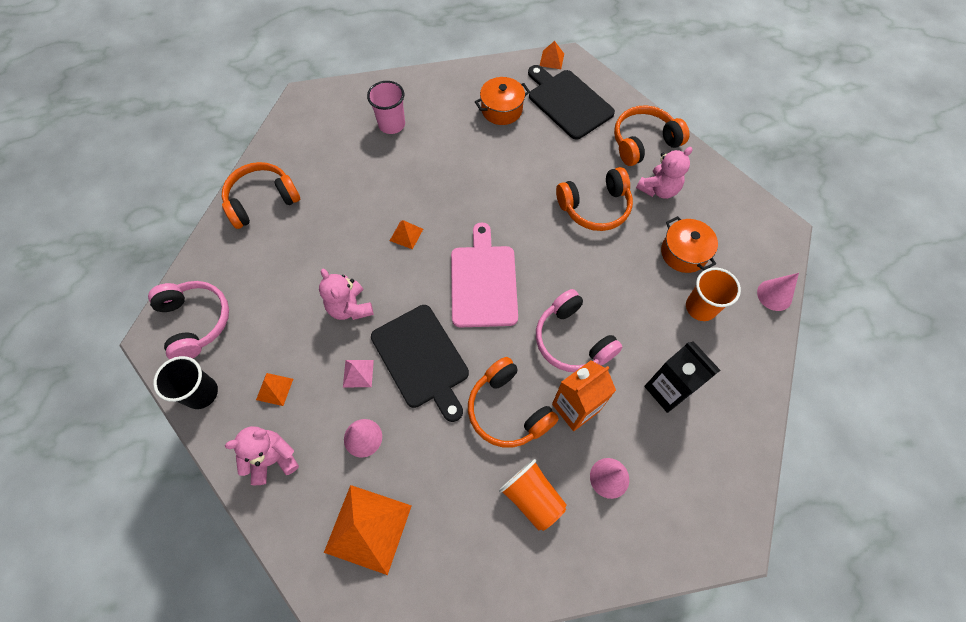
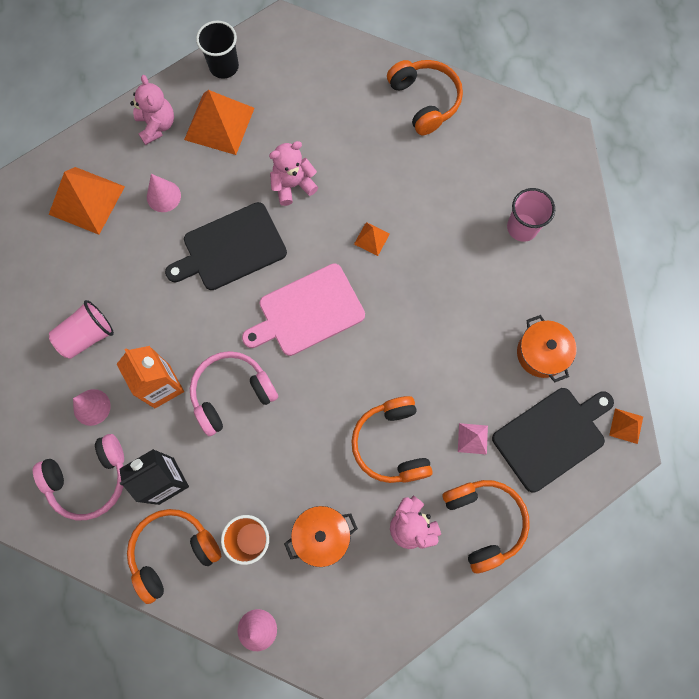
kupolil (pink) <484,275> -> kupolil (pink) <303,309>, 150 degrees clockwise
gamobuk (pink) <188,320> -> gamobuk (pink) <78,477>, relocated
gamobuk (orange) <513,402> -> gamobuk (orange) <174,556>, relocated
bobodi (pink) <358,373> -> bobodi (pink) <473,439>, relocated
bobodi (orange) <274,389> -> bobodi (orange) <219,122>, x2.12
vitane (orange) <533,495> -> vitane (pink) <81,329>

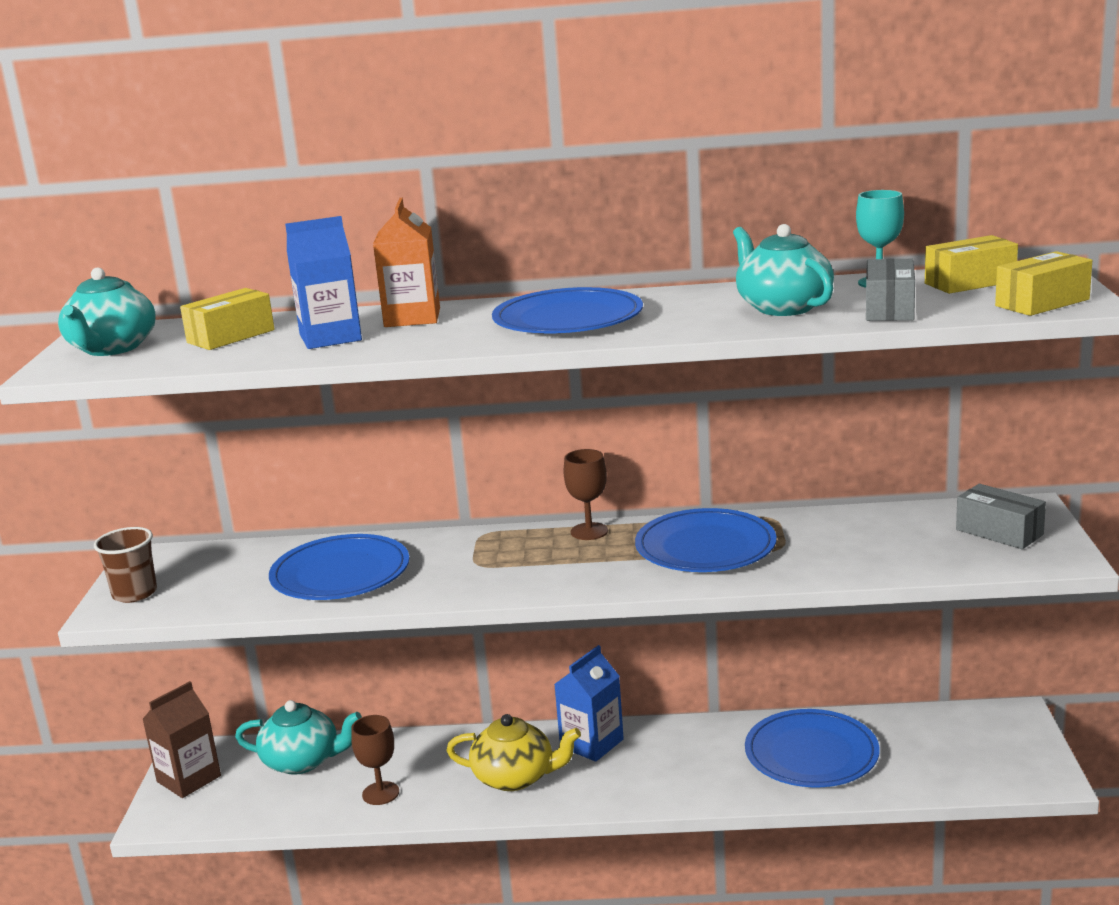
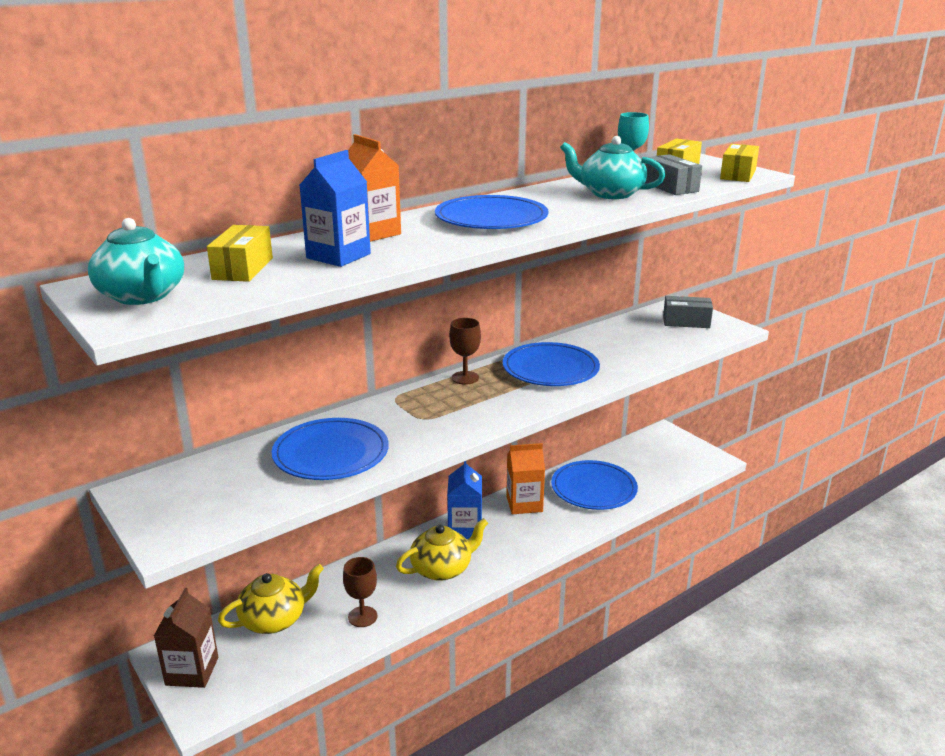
vitane (brown) <125,565> -> none
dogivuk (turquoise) <298,737> -> dogivuk (yellow) <271,599>
none -> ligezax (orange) <525,478>

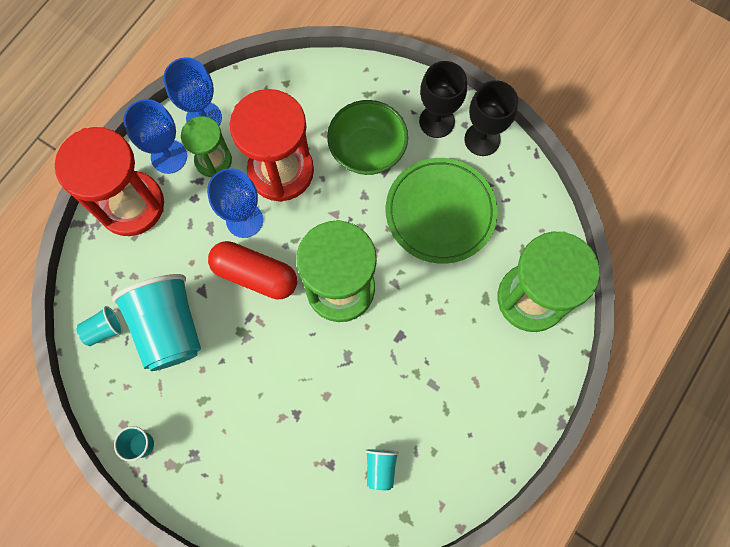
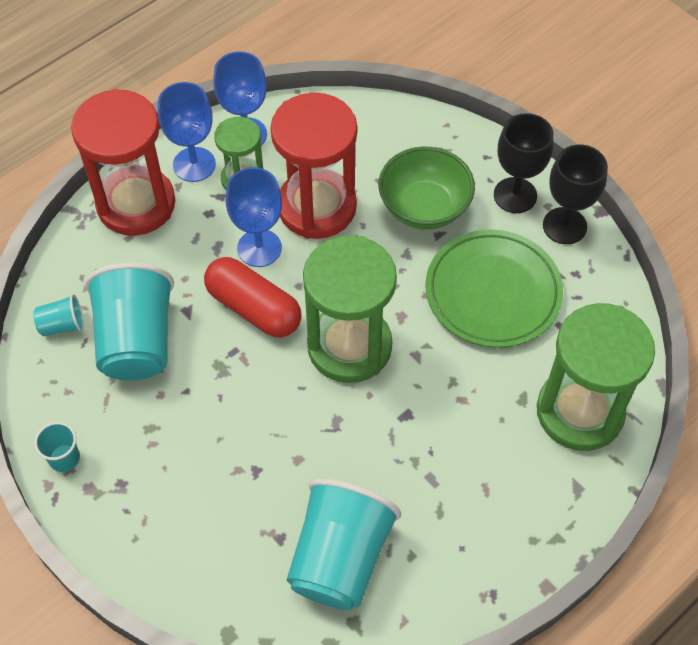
vitane (turquoise) <382,469> -> vitane (turquoise) <344,544>, x2.26

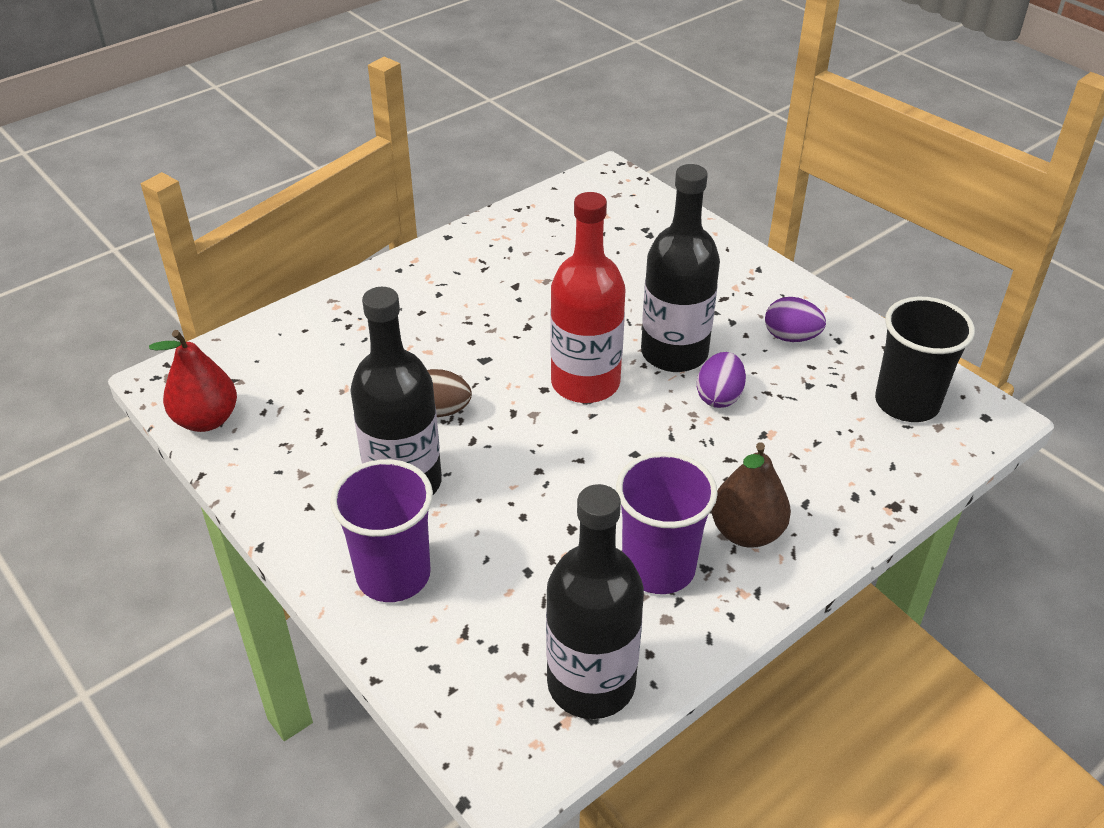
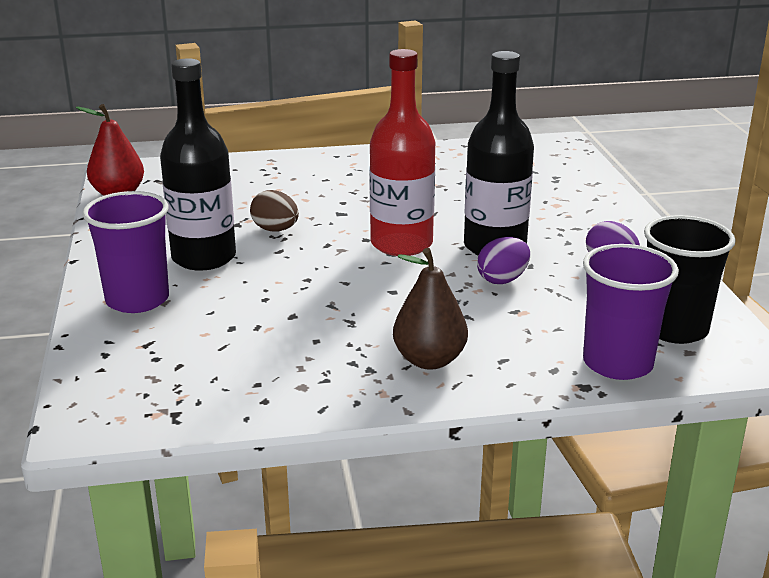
vitane (purple) <667,523> -> vitane (purple) <631,312>, relocated
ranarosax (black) <595,601> -> none

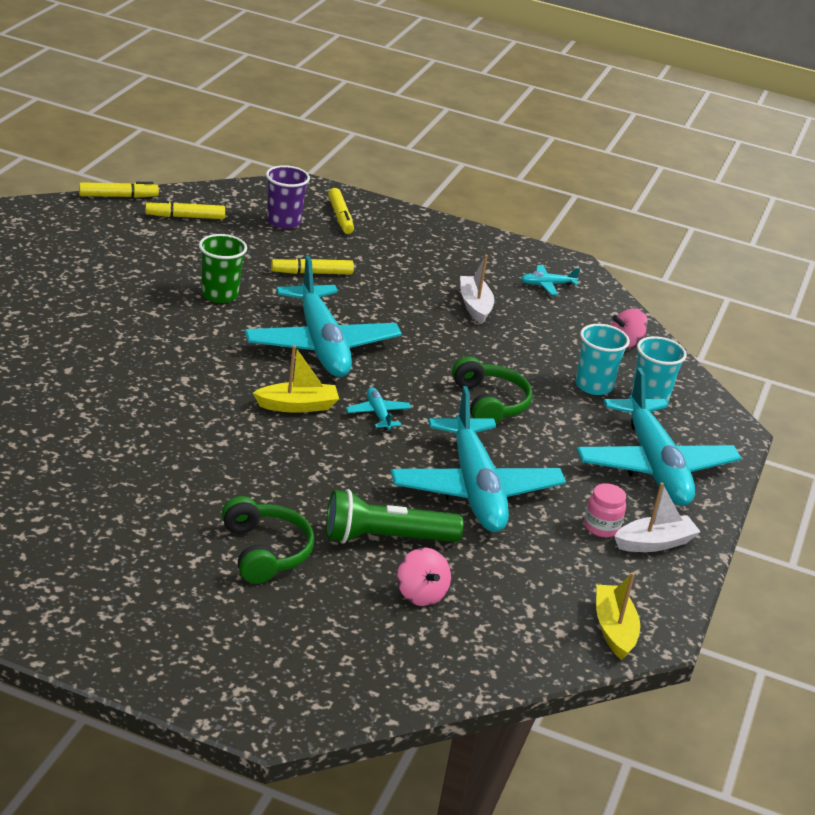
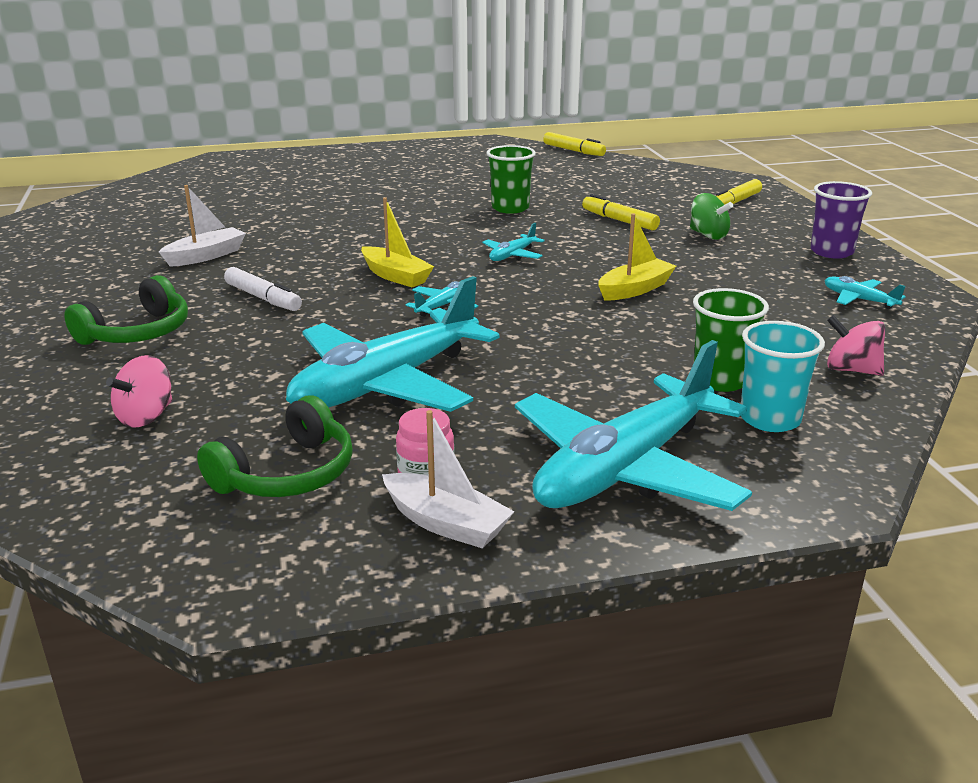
vitane (purple) <288,197> -> vitane (purple) <841,220>, relocated
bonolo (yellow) <185,209> -> none
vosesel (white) <477,289> -> vosesel (white) <202,226>, relocated
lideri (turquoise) <323,316> -> lideri (turquoise) <513,242>, x0.40
vitane (turquoise) <602,359> -> vitane (green) <731,340>
gamobuk (green) <492,389> -> gamobuk (green) <275,446>, relocated
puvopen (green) <394,516> -> none
vosesel (yellow) <618,616> -> vosesel (yellow) <637,257>, relocated
none -> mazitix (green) <711,216>
none -> bonolo (white) <263,289>

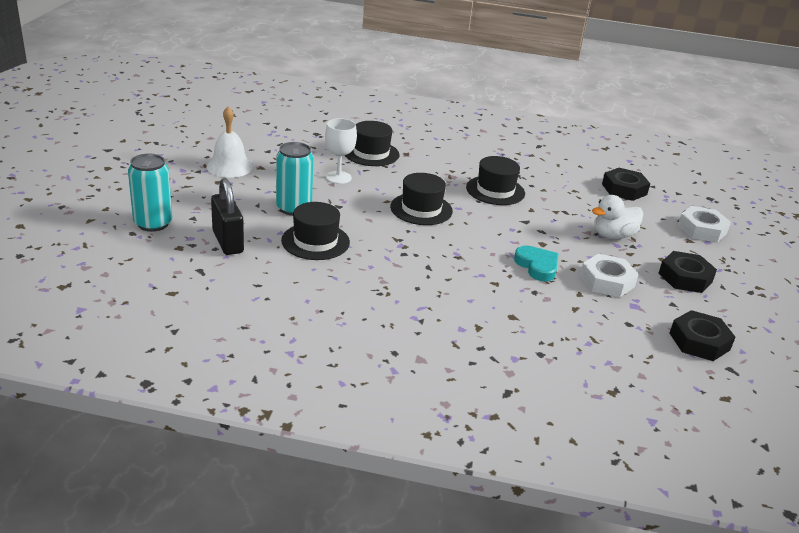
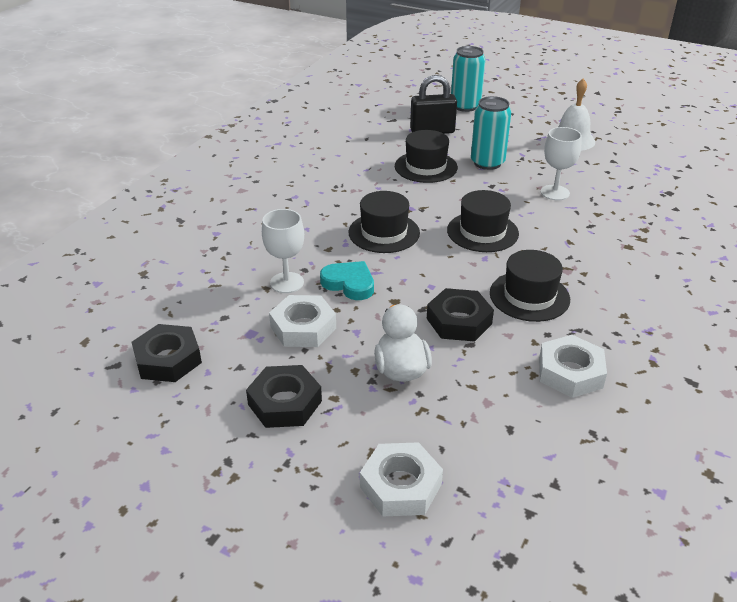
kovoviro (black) <372,143> -> kovoviro (black) <384,222>, relocated
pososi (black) <626,184> -> pososi (black) <460,315>, relocated
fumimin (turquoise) <536,263> -> fumimin (turquoise) <347,280>, 135 degrees counterclockwise
none -> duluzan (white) <283,251>
none -> pososi (white) <573,366>

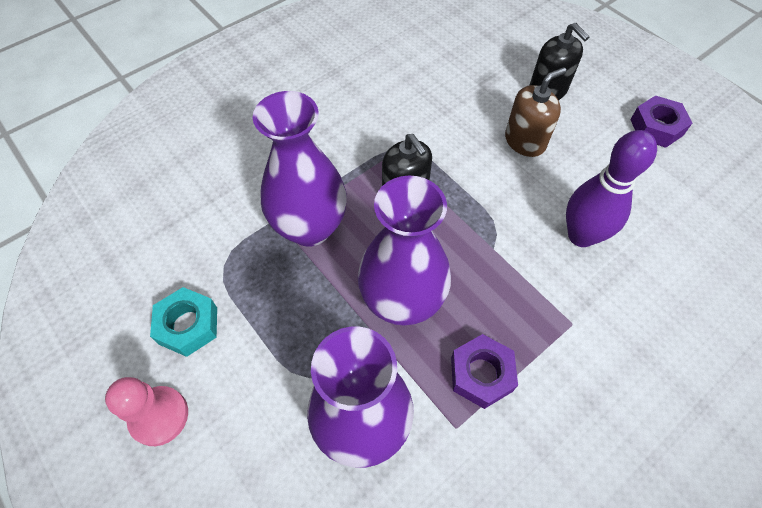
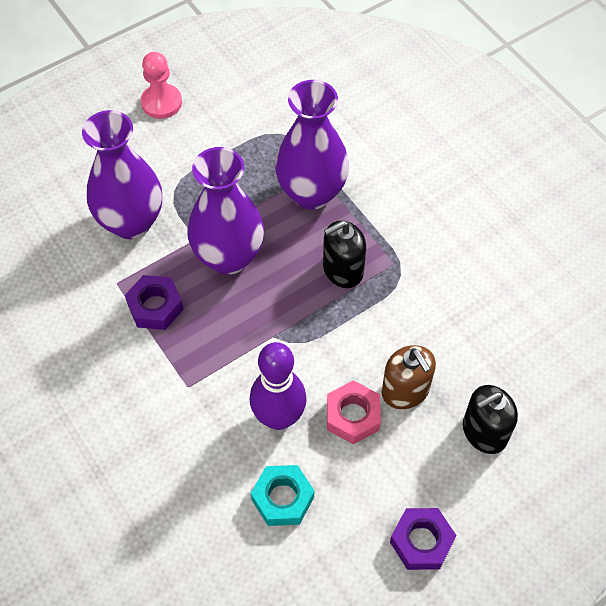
pososi (turquoise) <183,322> -> pososi (turquoise) <282,495>, relocated
none -> pososi (pink) <354,412>

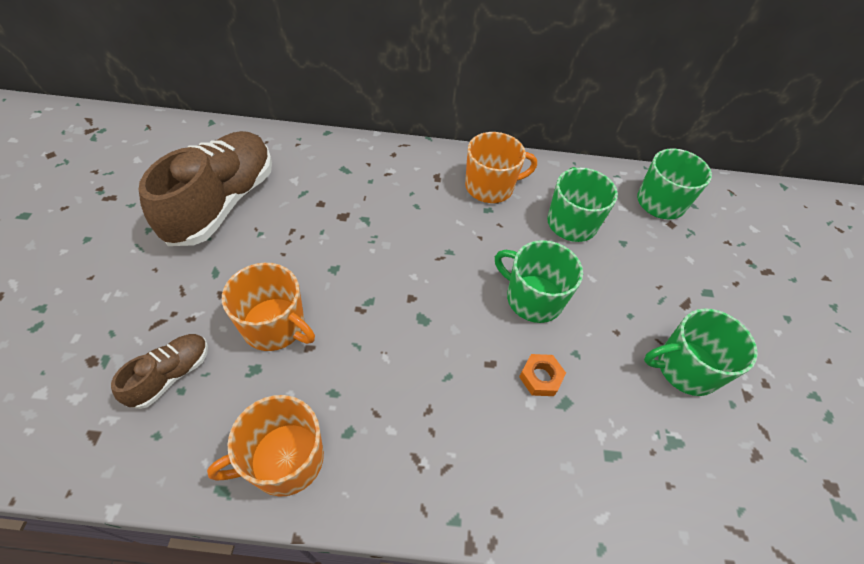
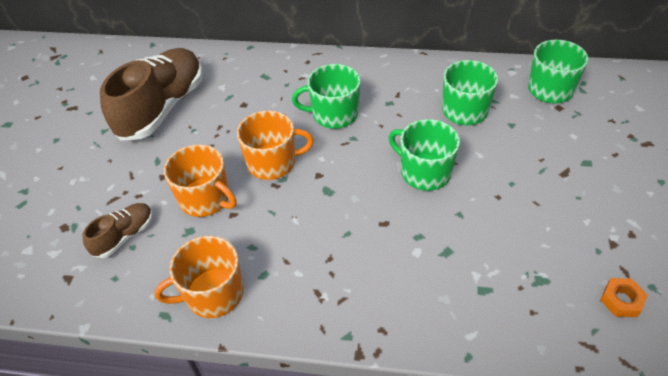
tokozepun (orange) <501,167> -> tokozepun (orange) <275,145>, relocated
tokozepun (green) <701,352> -> tokozepun (green) <326,96>, relocated
pososi (orange) <542,375> -> pososi (orange) <624,297>, relocated

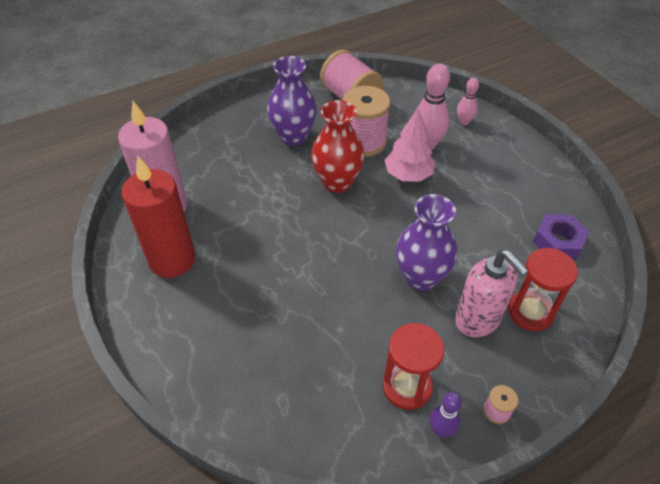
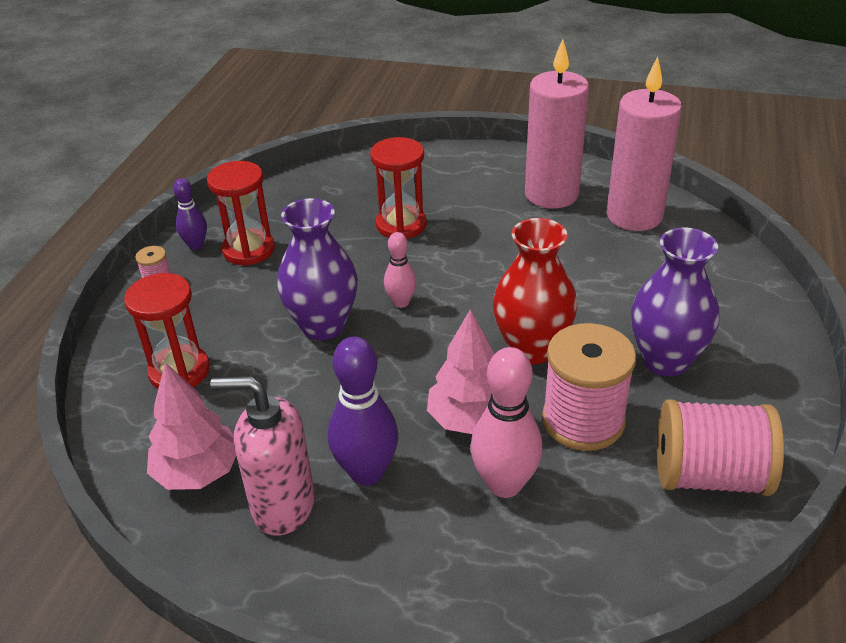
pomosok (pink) <468,101> -> pomosok (pink) <400,270>, relocated
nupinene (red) <158,217> -> nupinene (pink) <557,124>
pososi (purple) <561,237> -> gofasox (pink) <191,426>
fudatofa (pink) <491,293> -> fudatofa (pink) <262,456>, relocated
none -> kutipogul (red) <398,188>
none -> pomosok (purple) <363,411>

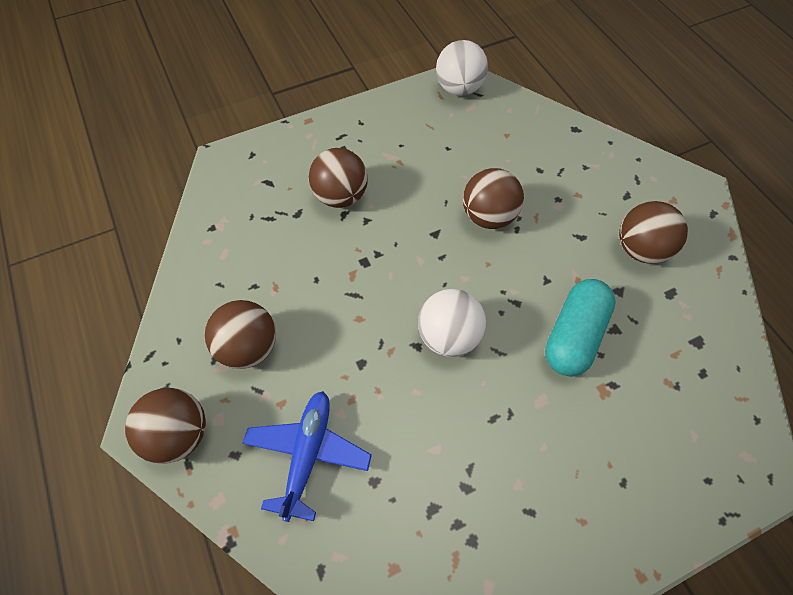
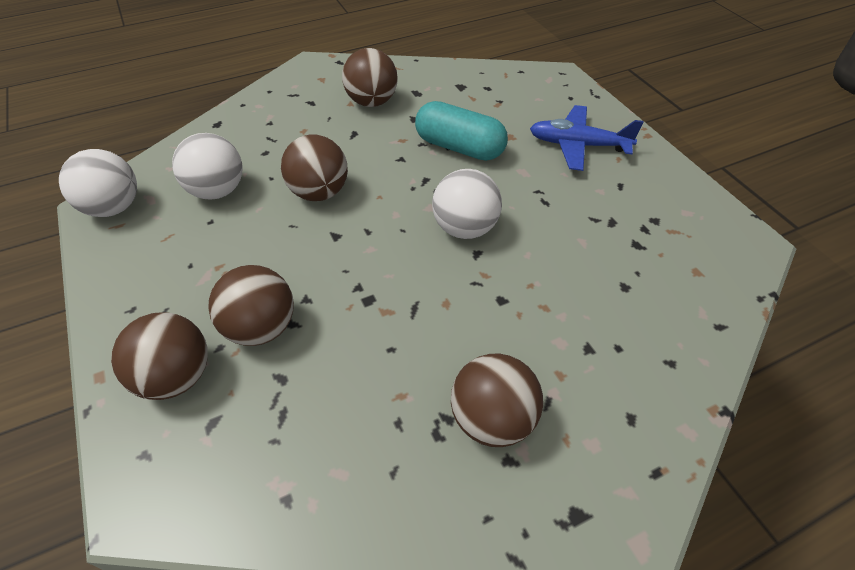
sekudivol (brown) <165,426> -> sekudivol (brown) <159,356>, relocated
lideri (blue) <307,456> -> lideri (blue) <587,138>, relocated
none -> sekudivol (white) <207,166>

